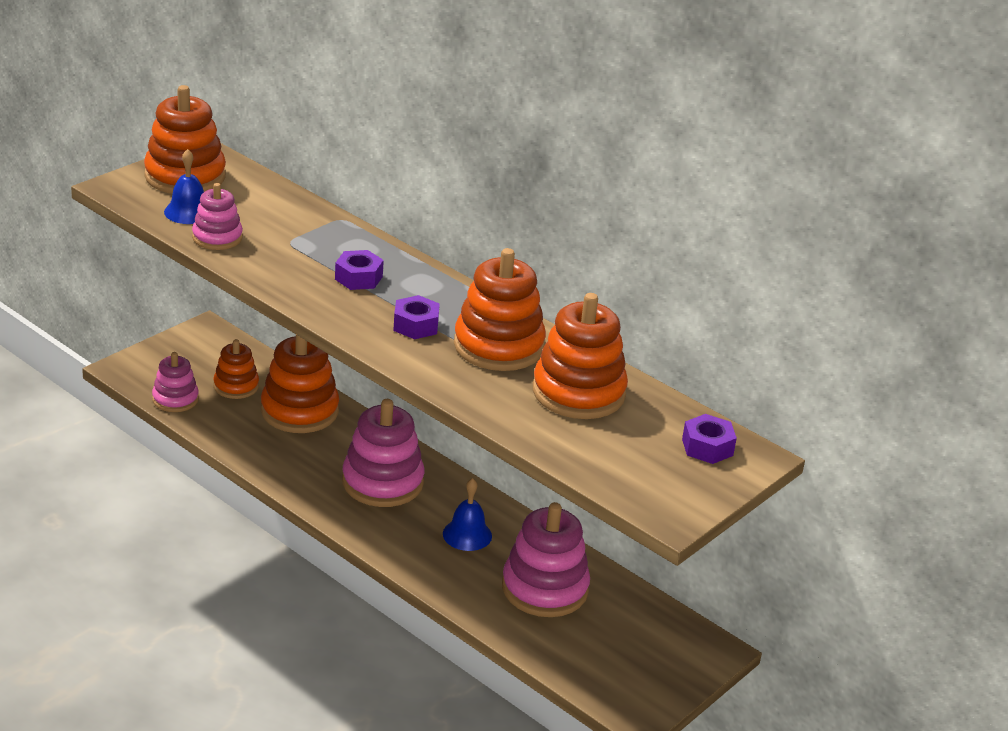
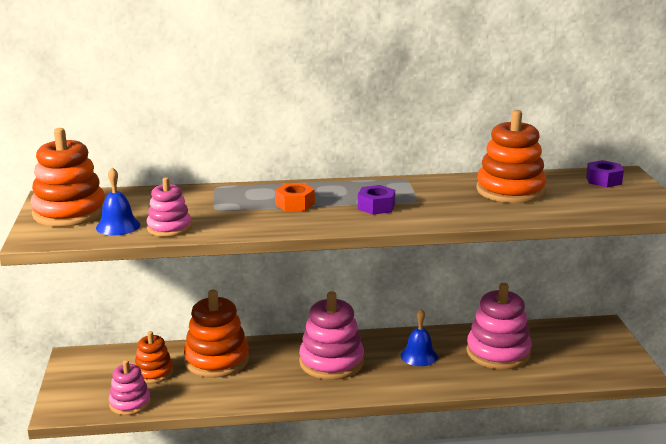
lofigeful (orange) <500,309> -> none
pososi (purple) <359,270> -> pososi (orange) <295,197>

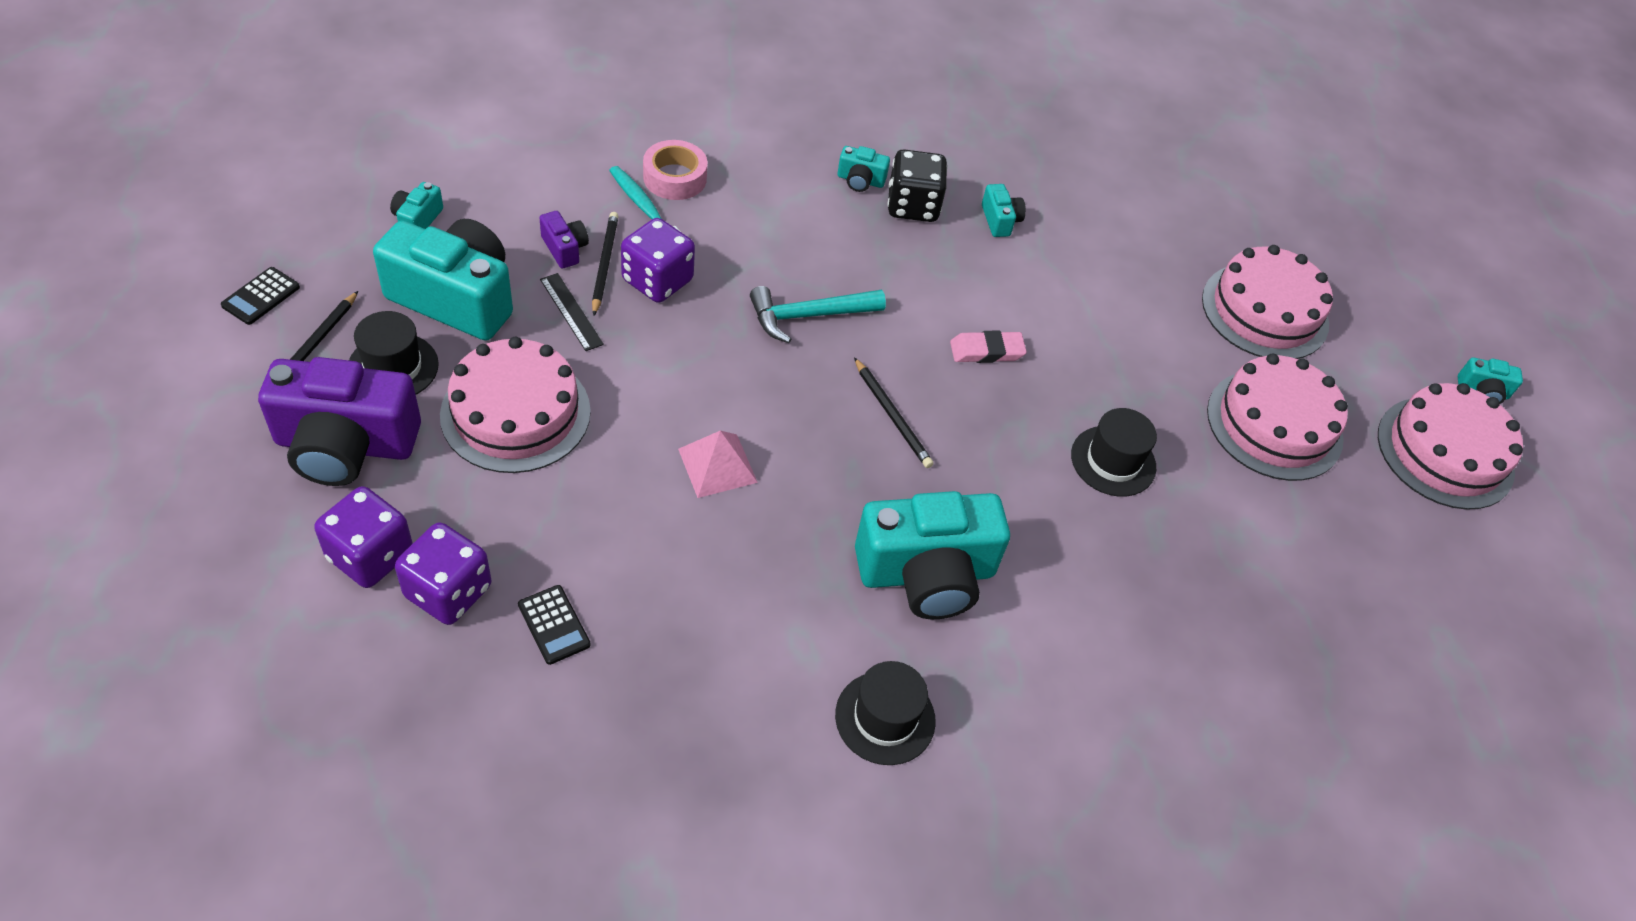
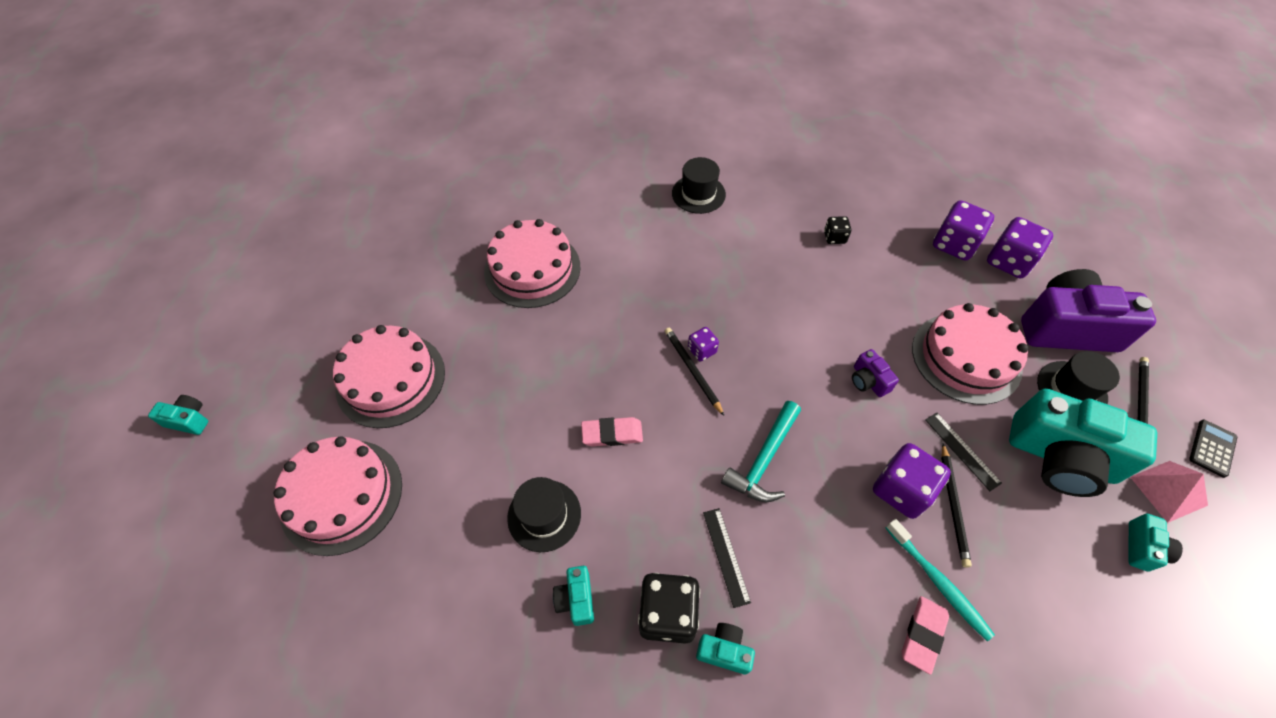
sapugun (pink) <675,170> -> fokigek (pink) <925,635>
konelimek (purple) <564,239> -> konelimek (purple) <875,373>, relocated
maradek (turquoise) <818,314> -> maradek (turquoise) <761,451>, 135 degrees clockwise
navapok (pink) <1450,446> -> navapok (pink) <532,263>, relocated
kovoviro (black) <1114,452> -> kovoviro (black) <544,514>, relocated
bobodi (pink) <718,464> -> bobodi (pink) <1169,492>, relocated
konelimek (turquoise) <932,555> -> none
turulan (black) <554,625> -> none
none -> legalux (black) <837,230>
none -> legalux (purple) <703,344>
none -> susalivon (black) <727,558>

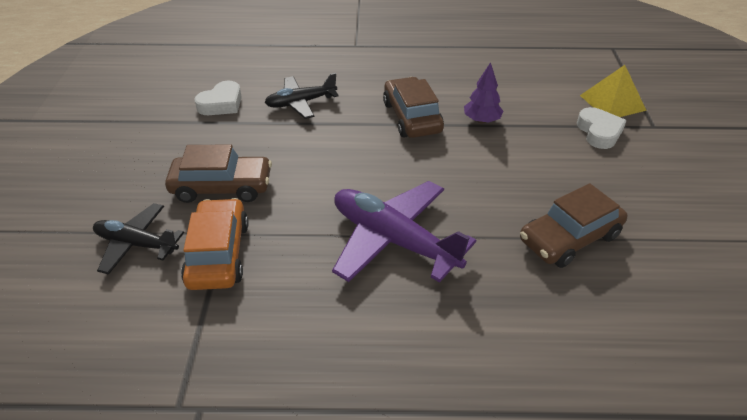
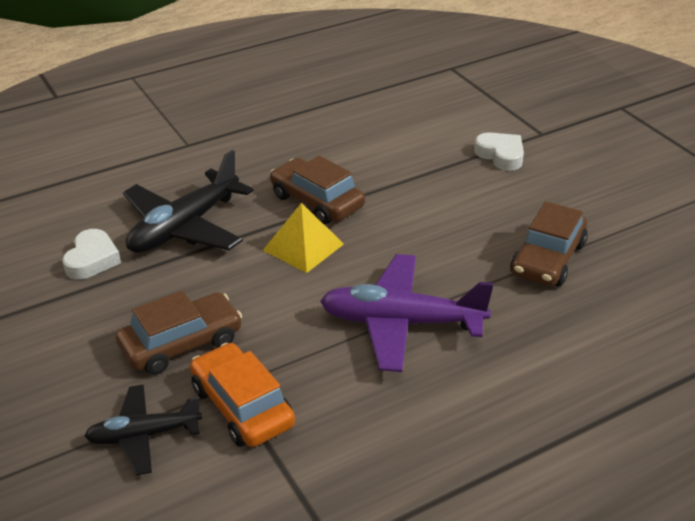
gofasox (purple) <484,92> -> none
bobodi (yellow) <613,91> -> bobodi (yellow) <303,238>, relocated
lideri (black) <301,96> -> lideri (black) <188,201>, x1.64

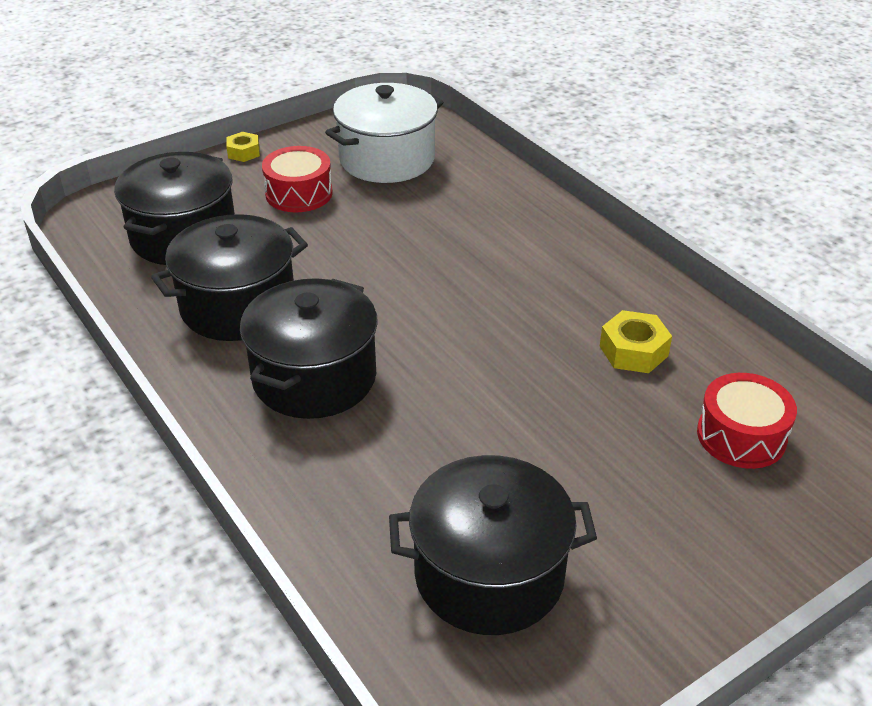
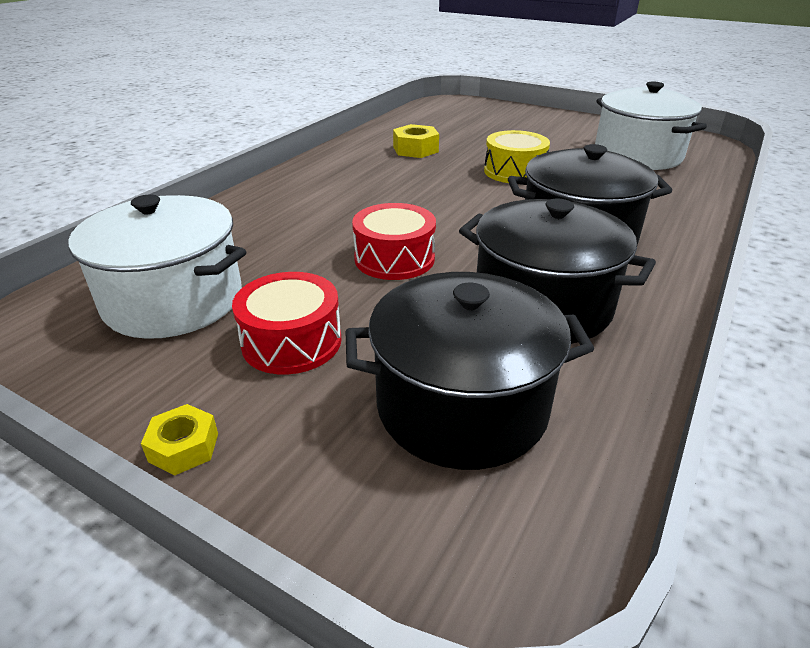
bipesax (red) <747,421> -> bipesax (red) <394,241>, relocated
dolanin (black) <493,545> -> dolanin (white) <651,125>
none -> bipesax (yellow) <517,156>

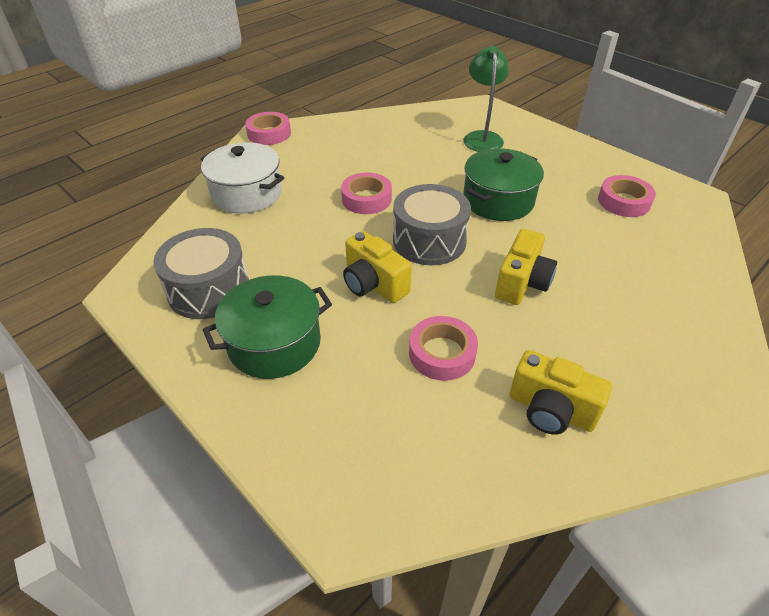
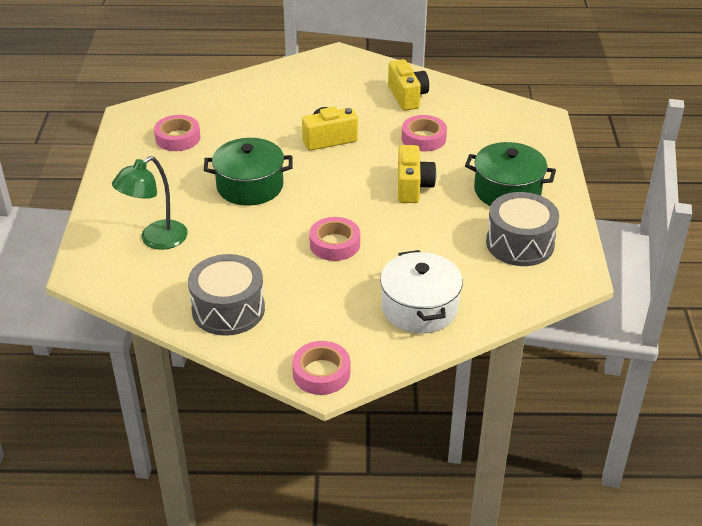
bipesax (grey) <432,224> -> bipesax (grey) <226,295>, relocated

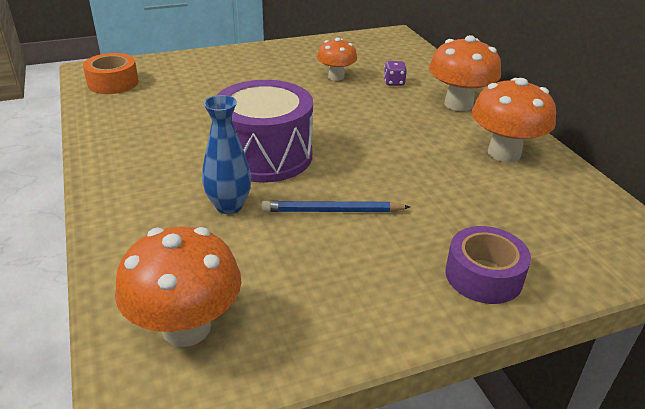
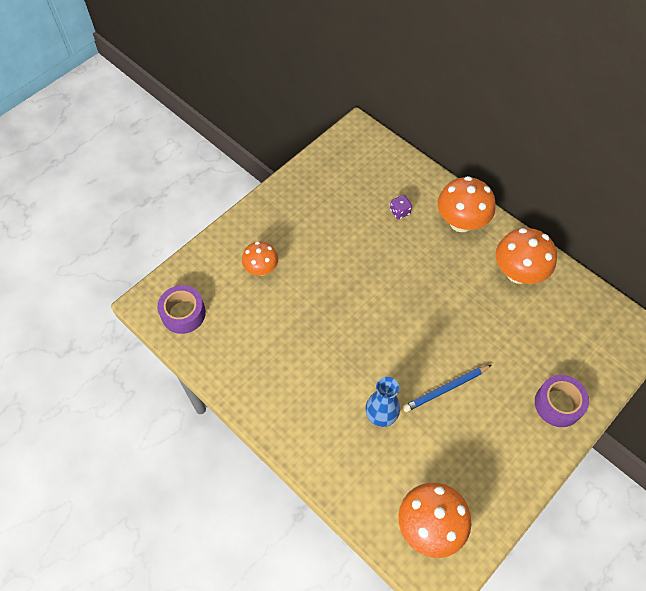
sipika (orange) <337,59> -> sipika (orange) <260,259>, relocated
sapugun (orange) <111,73> -> sapugun (purple) <181,309>
bipesax (purple) <264,131> -> none

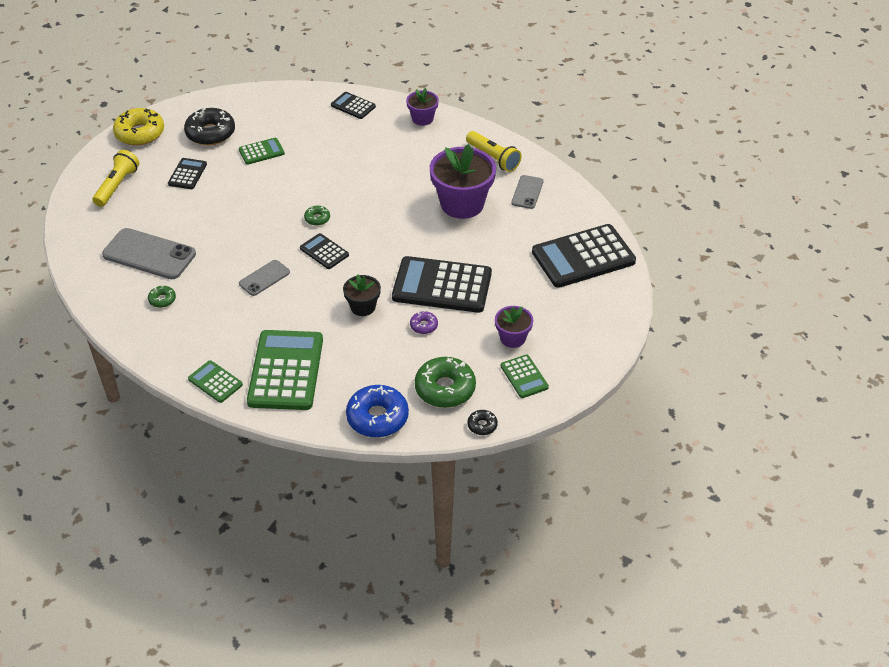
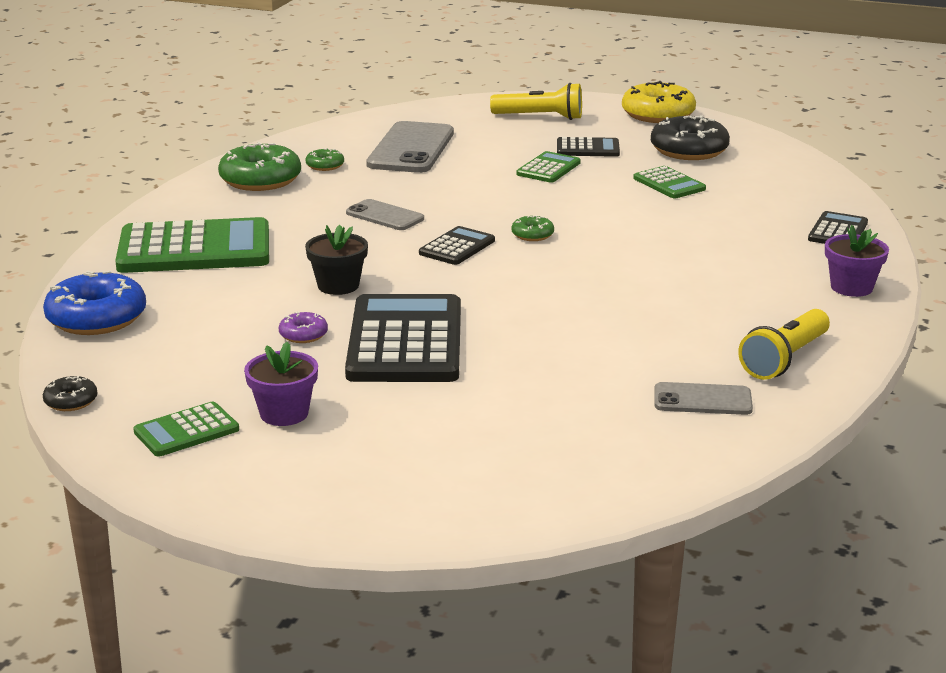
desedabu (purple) <463,181> -> none
turulan (black) <584,256> -> none
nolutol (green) <445,382> -> nolutol (green) <259,166>, relocated
turulan (green) <215,381> -> turulan (green) <548,167>, relocated

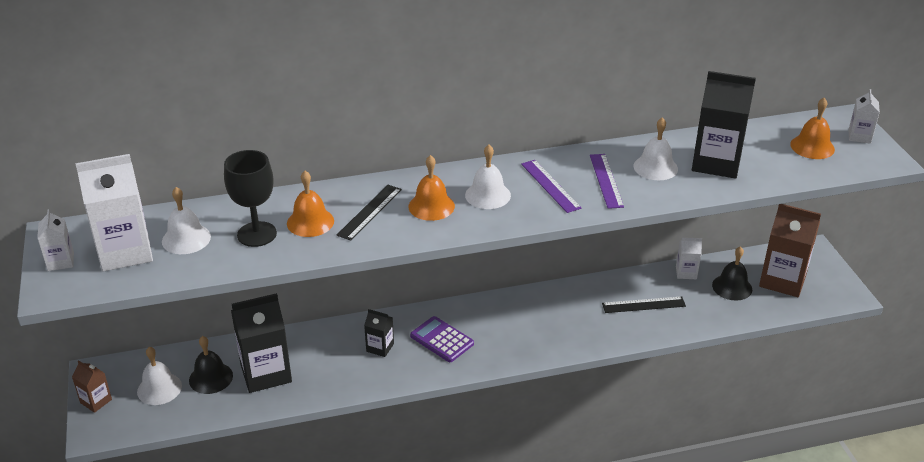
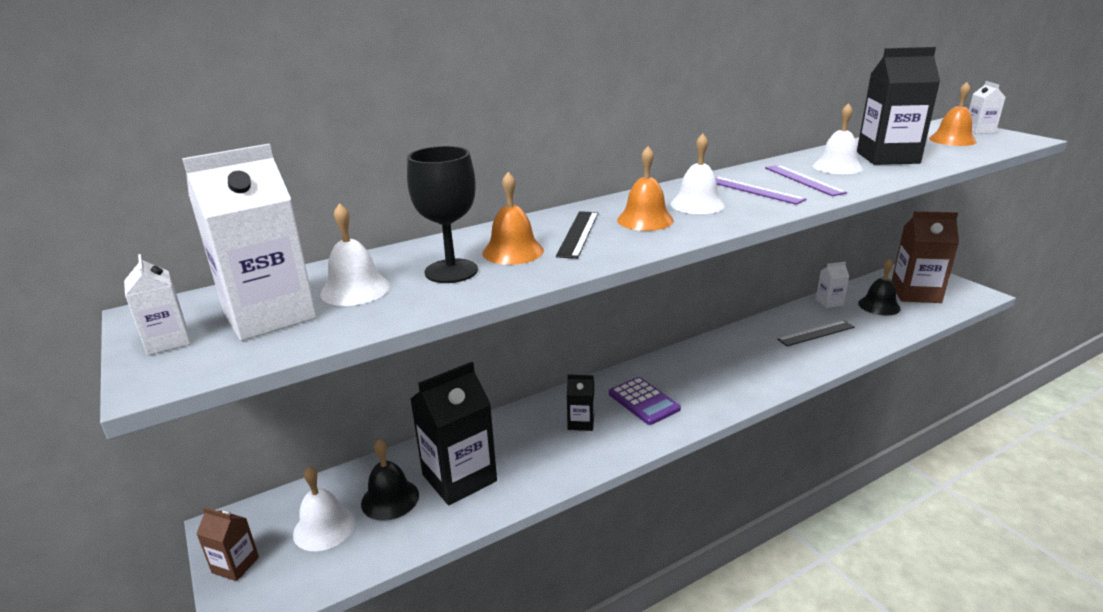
turulan (purple) <442,339> -> turulan (purple) <645,401>, 150 degrees counterclockwise

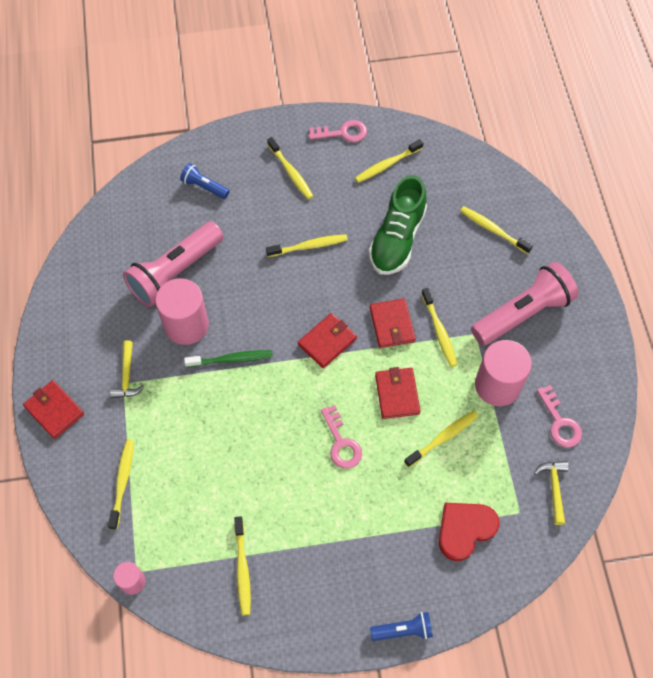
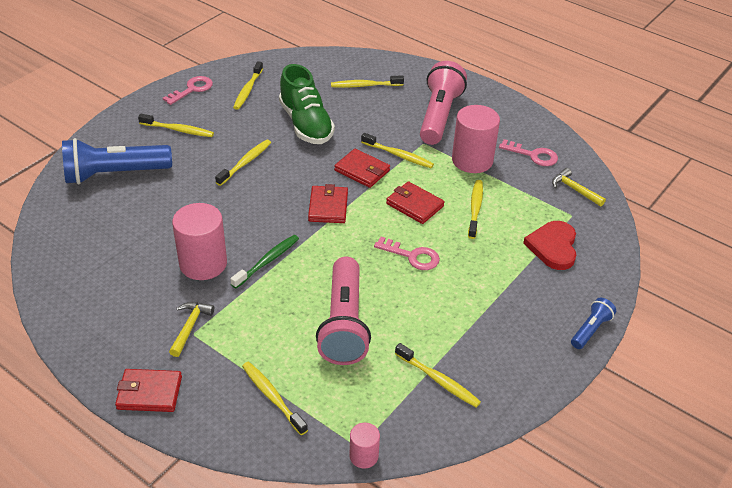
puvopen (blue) <205,181> -> puvopen (blue) <117,161>, x2.05
puvopen (pink) <173,264> -> puvopen (pink) <343,310>, relocated
maradek (yellow) <127,369> -> maradek (yellow) <191,329>, 120 degrees counterclockwise

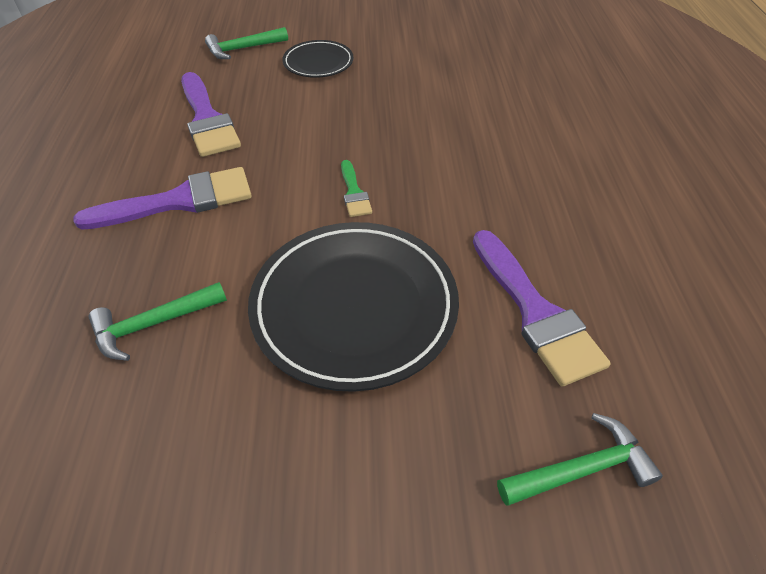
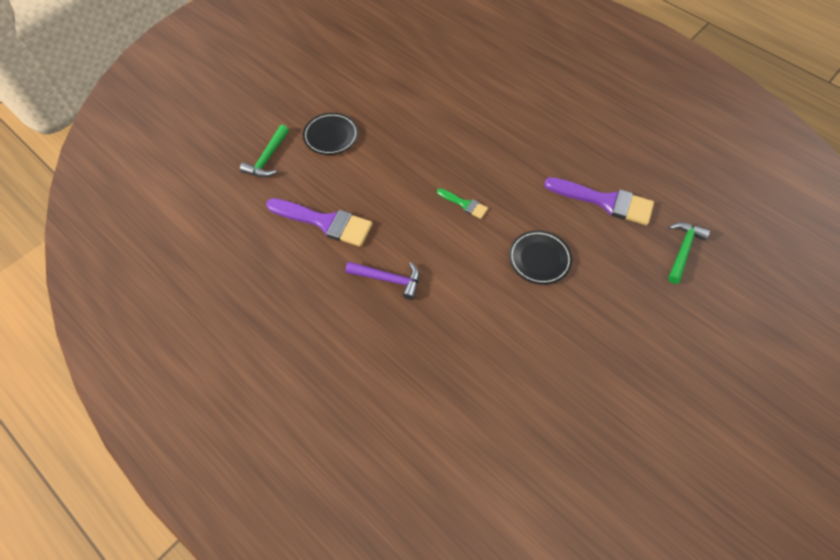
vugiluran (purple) <162,198> -> maradek (purple) <382,281>
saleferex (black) <353,307> -> saleferex (black) <540,257>, x0.53
maradek (green) <157,321> -> none

